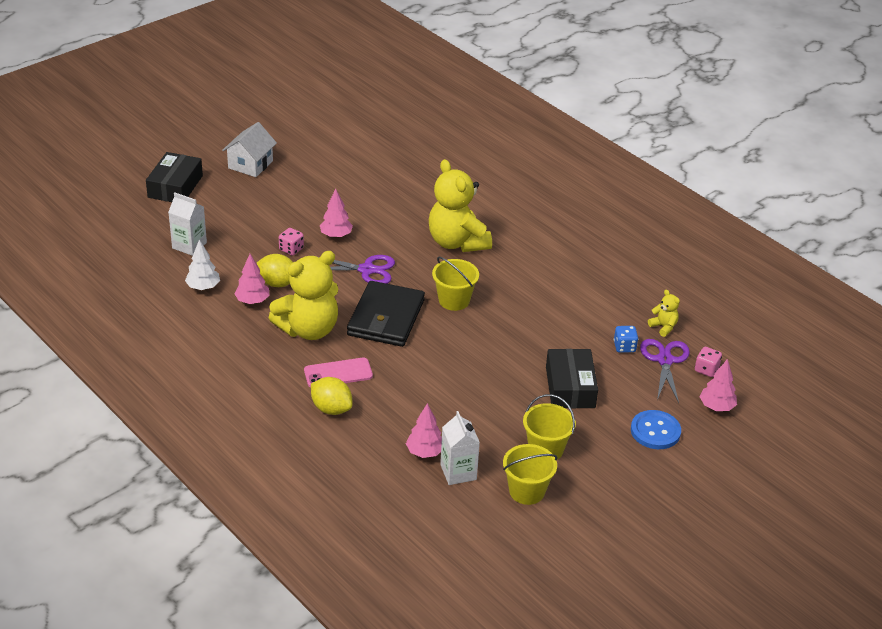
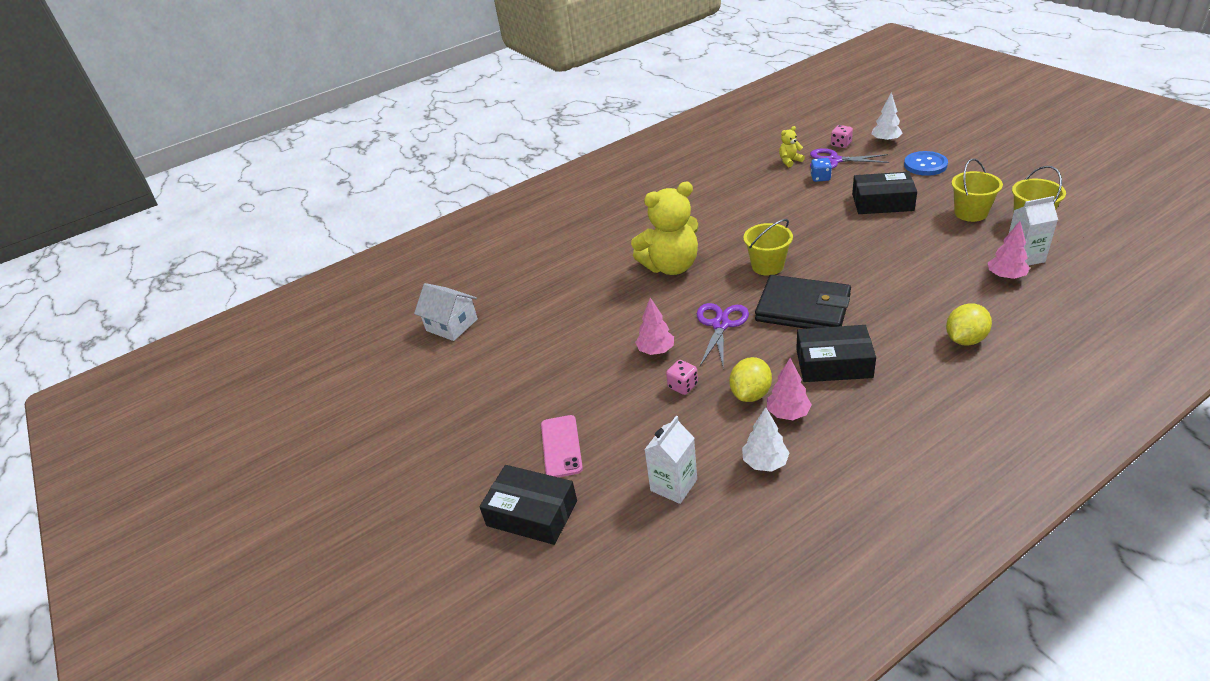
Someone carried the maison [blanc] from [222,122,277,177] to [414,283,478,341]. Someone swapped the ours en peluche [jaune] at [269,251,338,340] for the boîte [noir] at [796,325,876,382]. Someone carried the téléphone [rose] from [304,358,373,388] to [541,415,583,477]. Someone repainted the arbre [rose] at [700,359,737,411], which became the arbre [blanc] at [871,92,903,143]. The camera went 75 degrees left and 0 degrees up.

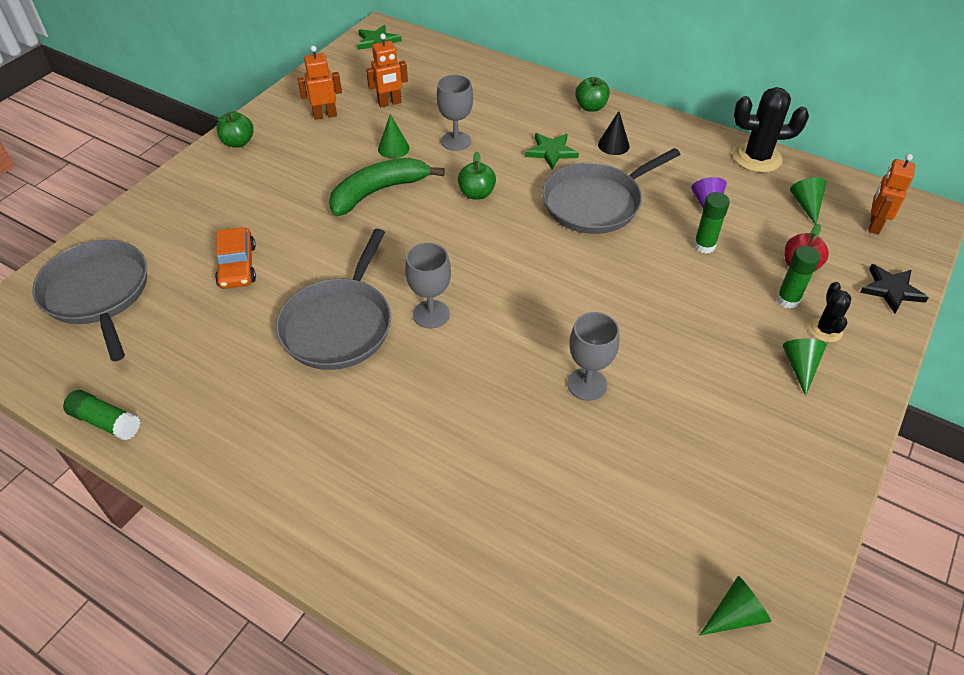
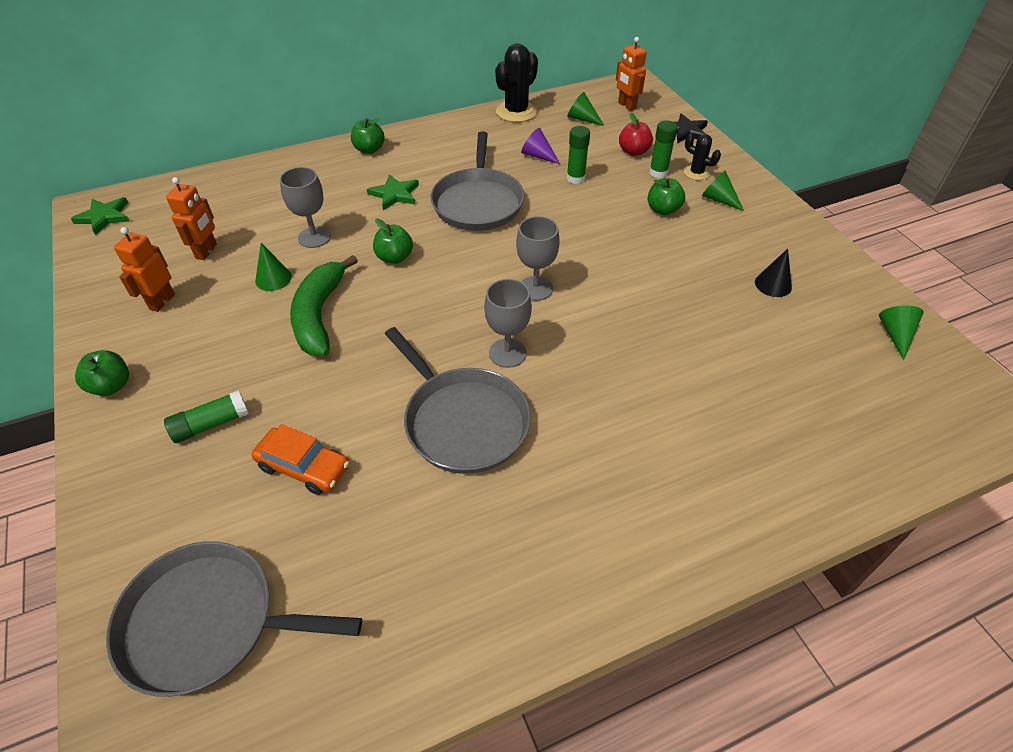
Someone carried the cône [noir] from [598,111,630,155] to [755,249,792,297]. Someone carried the verre à pied [gris] from [567,312,620,401] to [516,216,560,301]. Someone carried the bâton de colle [vert] from [63,390,140,440] to [164,390,249,443]. Someone put down the pomme [vert] at [648,178,685,215]. The camera went 55 degrees left and 0 degrees up.

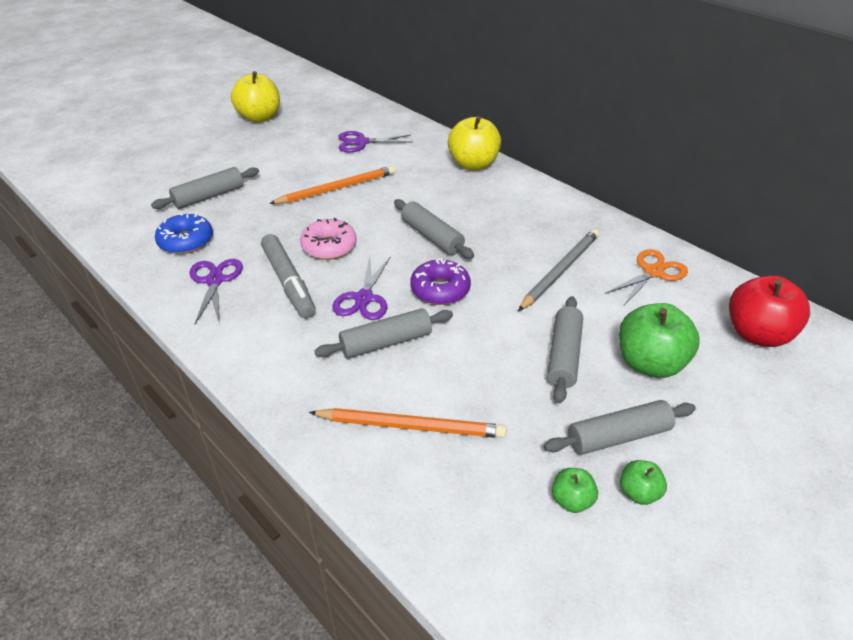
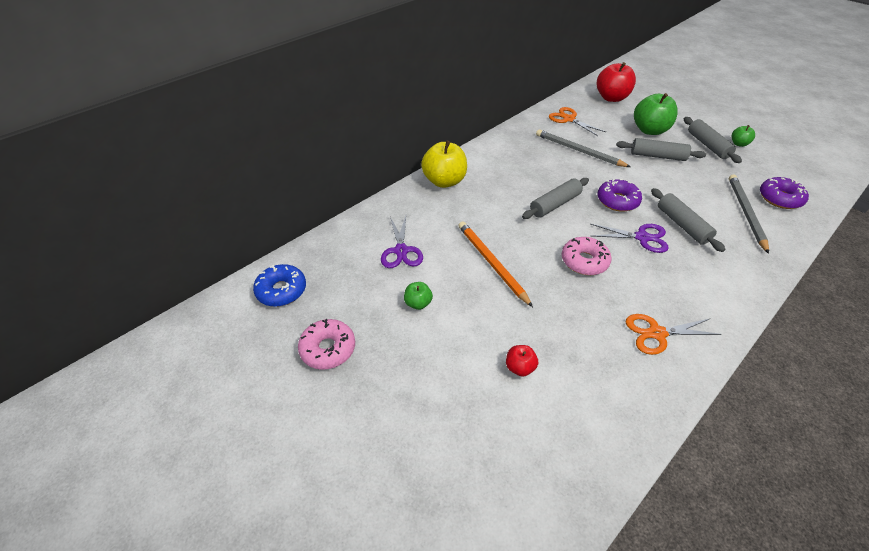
Someone swapped the pomme [jaune] at [231,71,280,123] for the beignet [rose] at [298,319,355,370]. Someone swapped the rouleau à pâtisserie [gris] at [151,167,259,209] for the pomme [rouge] at [506,345,538,377]. Someone carried the beignet [bleu] from [155,213,213,254] to [253,264,306,307]. Someone took away the feutre [gris] at [261,234,316,318]. Someone repainted the ciseaux [violet] at [190,259,243,325], which became the ciseaux [orange] at [626,314,721,355]. Someone repainted the crayon [orange] at [309,408,507,438], which became the crayon [gris] at [729,174,769,254]. Someone carried the pomme [vert] from [552,468,598,513] to [404,282,433,310]. Someone put down the beignet [violet] at [760,177,809,209]. The camera went 90 degrees left and 5 degrees up.

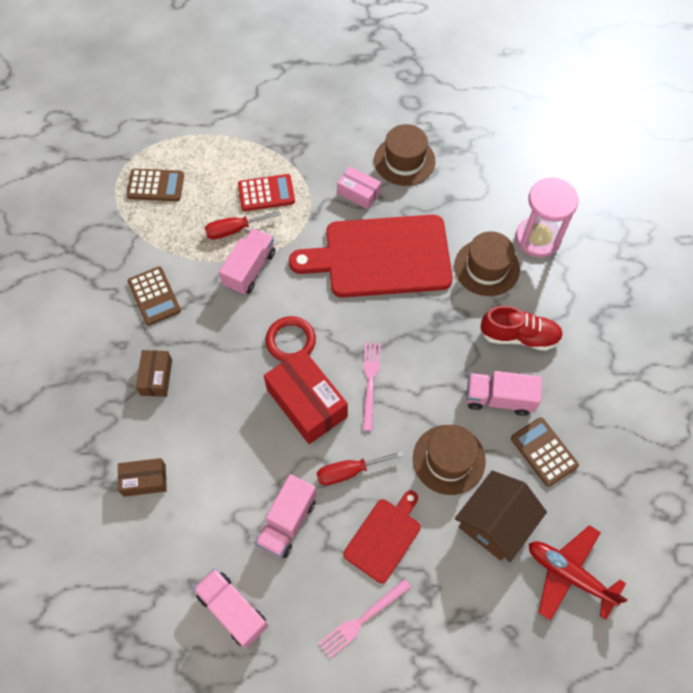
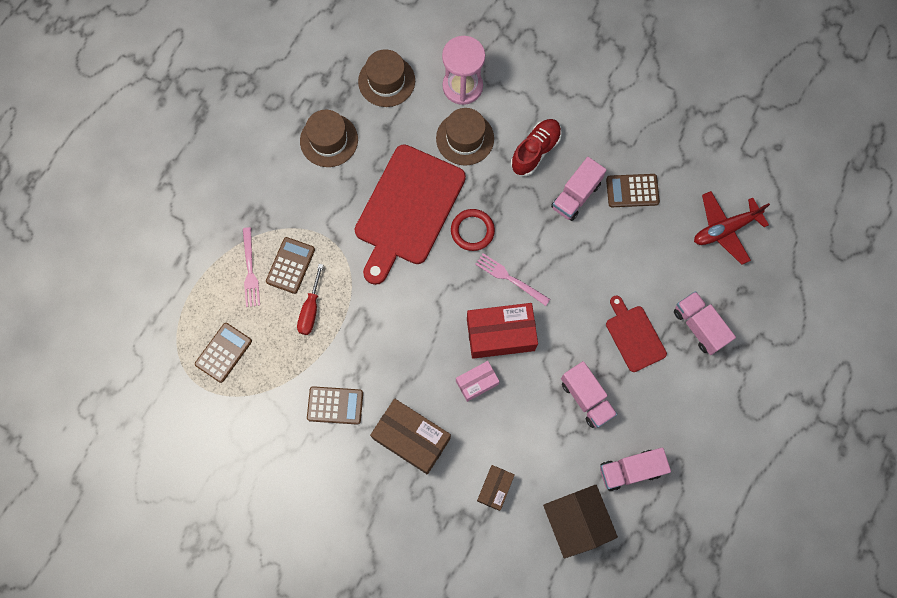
Someone carried the boîte [rose] from [337,166,381,210] to [456,361,500,402]. Someone repainted the calculatrice [rouge] at [238,174,295,211], which became the calculatrice [marron] at [266,237,315,294]. Someone carried the camion [rose] from [219,228,275,295] to [674,291,736,355]. Someone carried the anneau [rouge] from [266,316,316,361] to [451,209,495,251]. Someone scaled the boîte [marron] at [136,350,172,397] by 1.78. Someone carried the chapeau [marron] from [413,425,486,495] to [358,49,415,107]. Someone took away the tournevis [rouge] at [317,451,403,486]. Someone carried the maison [marron] from [455,470,547,562] to [543,485,618,558]. Someone carried the fourchette [rose] from [319,579,412,659] to [243,227,260,307]. The camera went 60 degrees left and 10 degrees up.

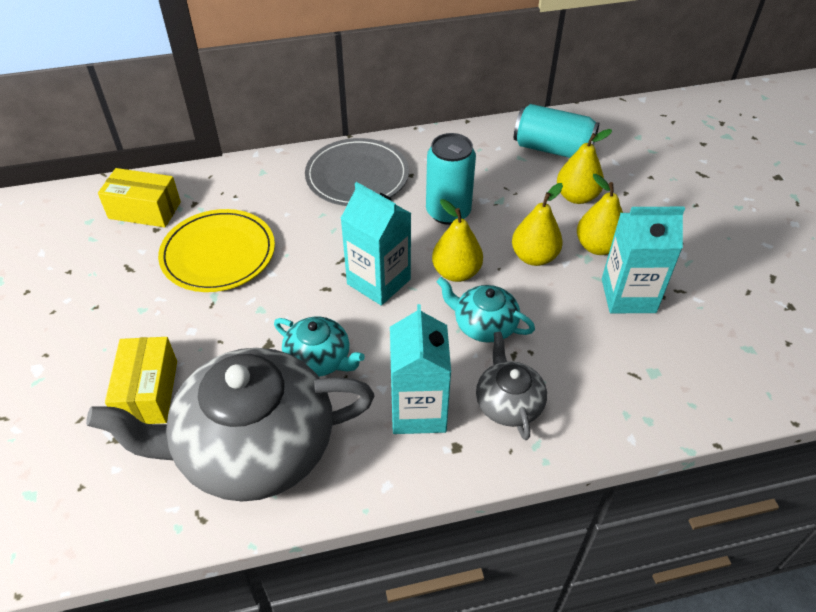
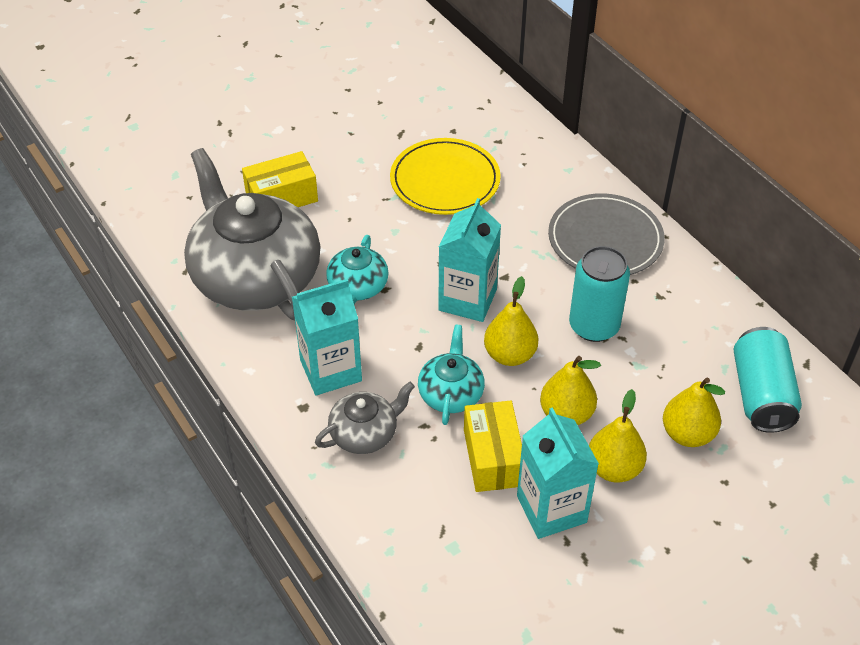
Someone carried the boîte [jaune] from [98,168,181,228] to [464,400,522,492]. The camera went 70 degrees right and 0 degrees up.

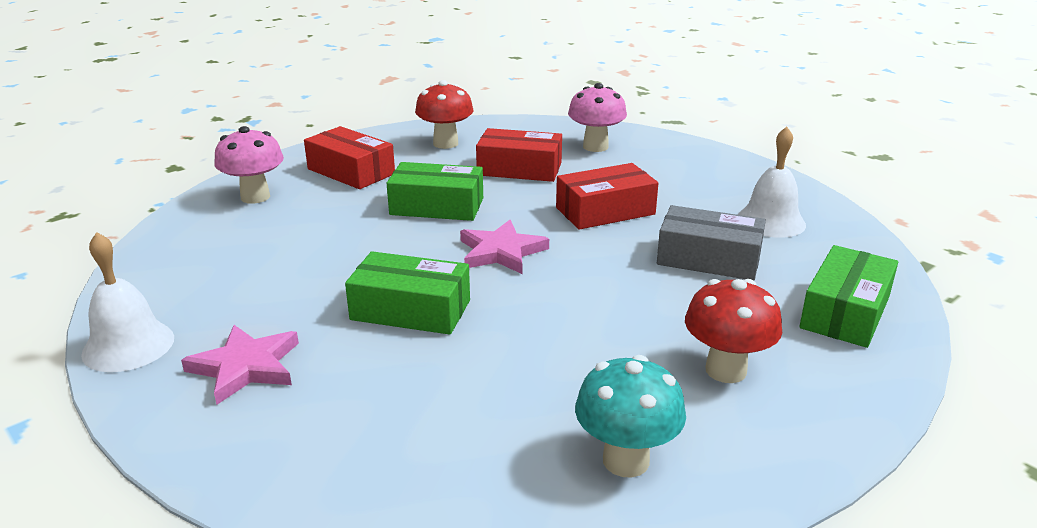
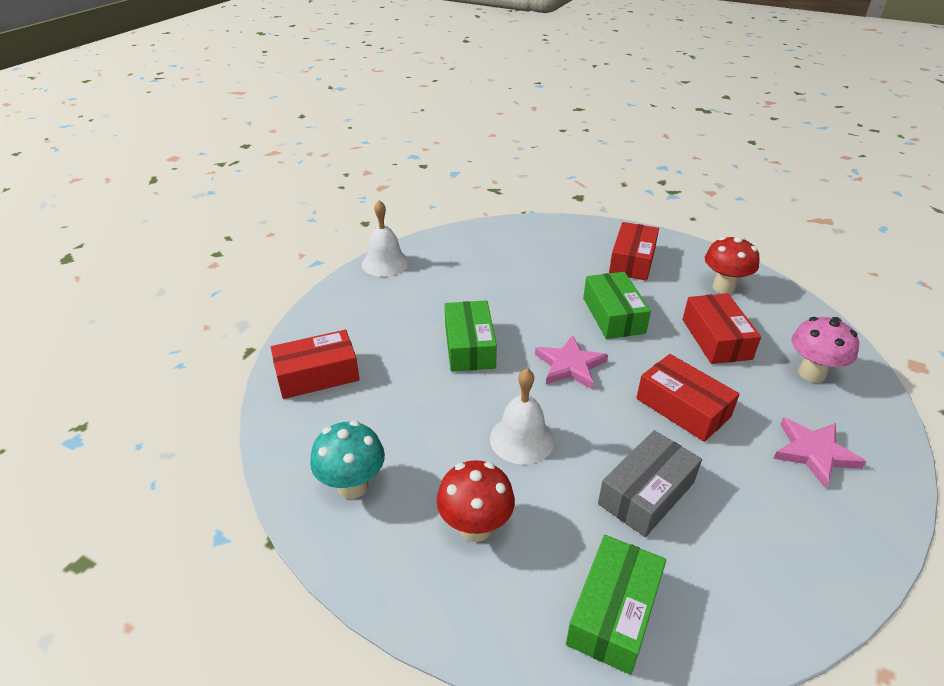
Someone took away the champignon [rose] at [214,126,284,204]. Someone carried the cloche [blanc] from [738,127,806,238] to [490,368,554,465]. Someone rotated the boîte [gris] at [657,205,766,281] by 45 degrees clockwise. Someone rotated the boîte [vert] at [799,245,898,348] by 75 degrees counterclockwise. Someone carried the étoile [rose] from [181,325,299,405] to [773,417,866,488]. Someone put down the boîte [rouge] at [271,330,360,399]. The camera went 70 degrees right and 10 degrees up.

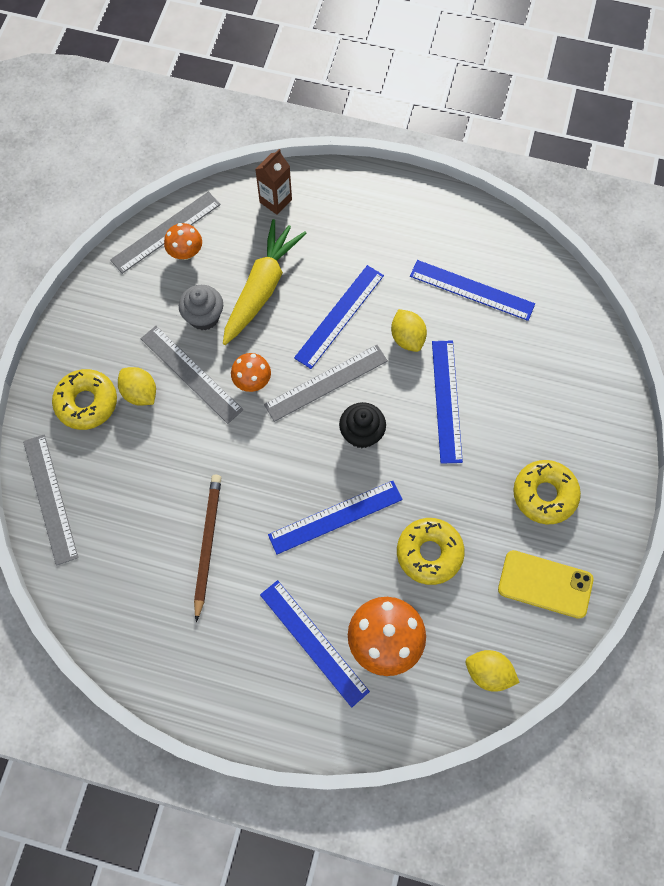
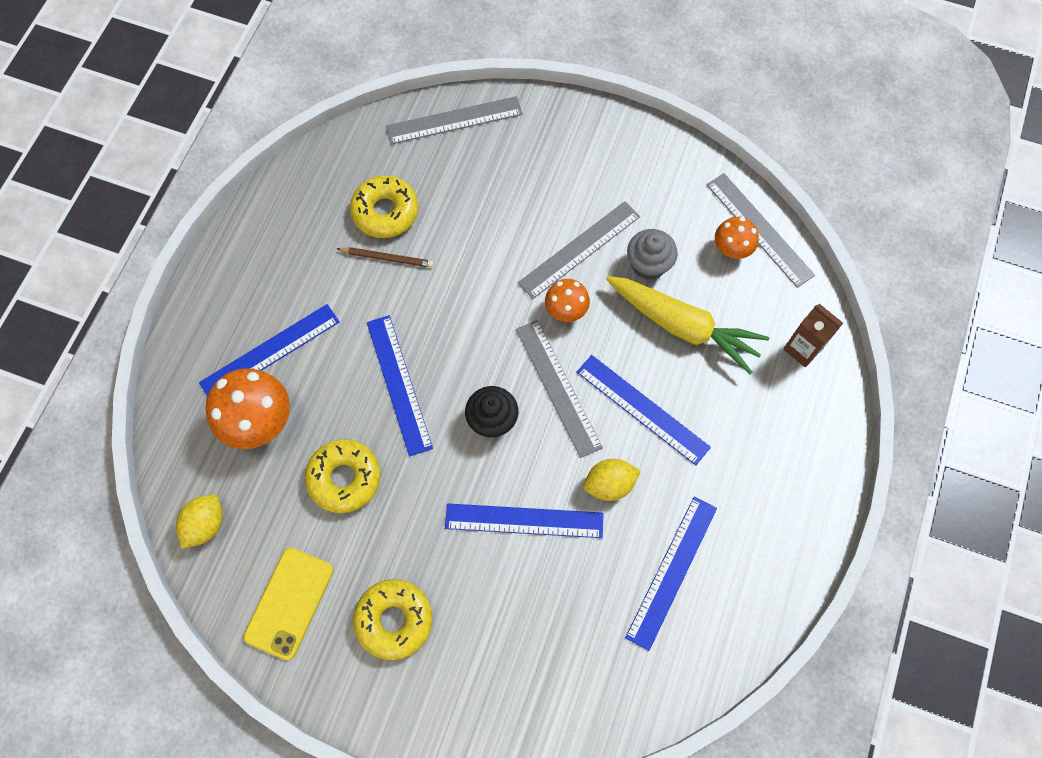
Someone took away the citron [jaune] at [118,367,156,406]. Someone carried the beignet [jaune] from [52,369,117,430] to [350,175,418,238]. Someone scaled the crayon [marron] at [194,475,221,622] by 0.65. The camera went 95 degrees right and 0 degrees up.

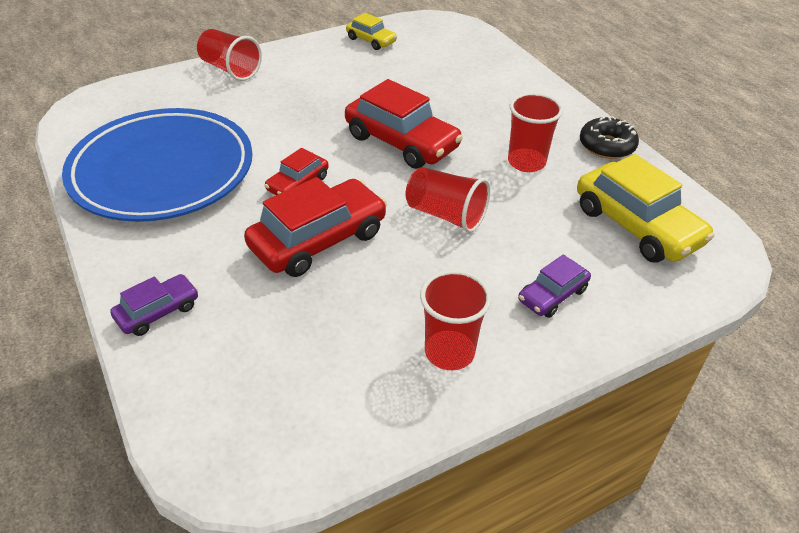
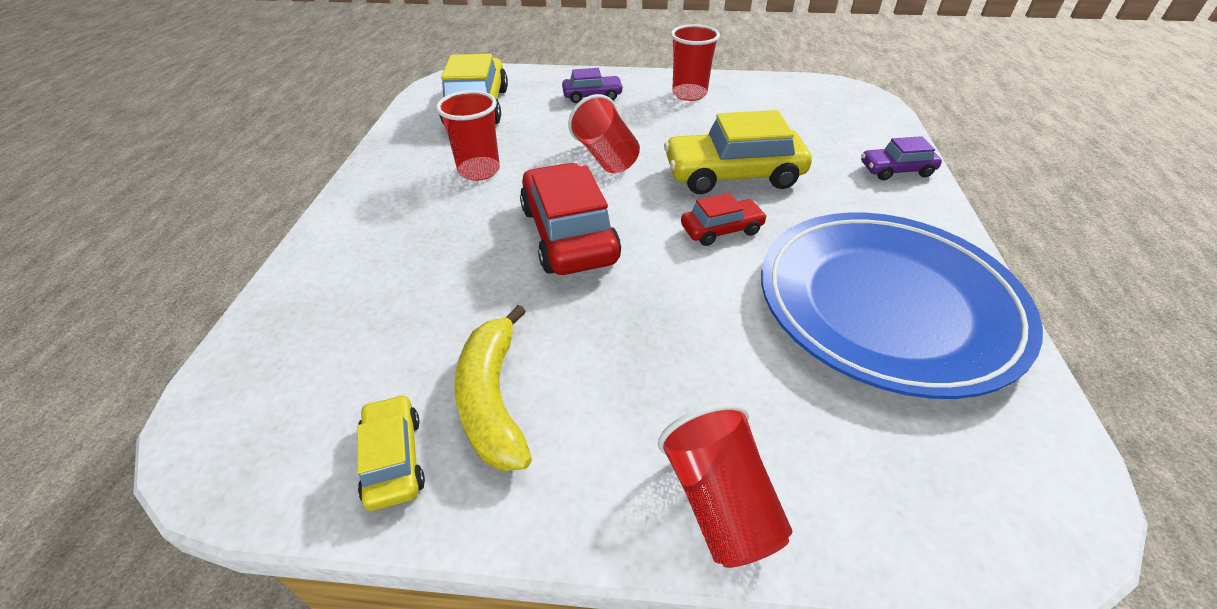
Someone took away the beignet [noir] at [580,116,639,159]. Someone repainted the voiture [rouge] at [244,177,387,277], which became the voiture [jaune] at [664,110,812,194]. Someone put down the banane [jaune] at [454,305,532,471]. The camera went 145 degrees left and 0 degrees up.

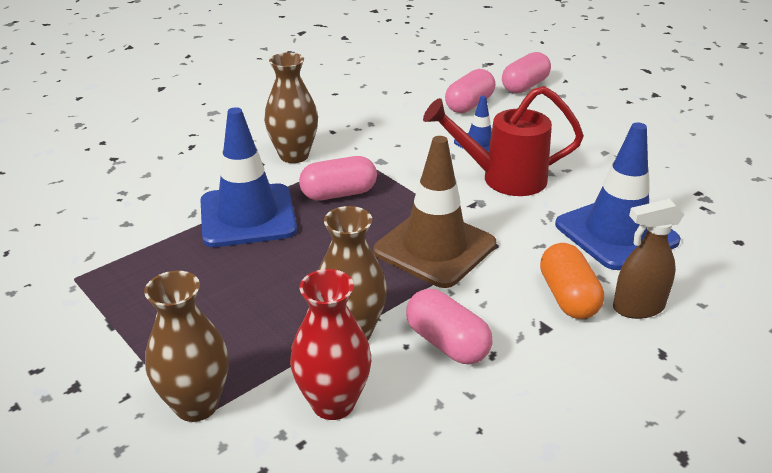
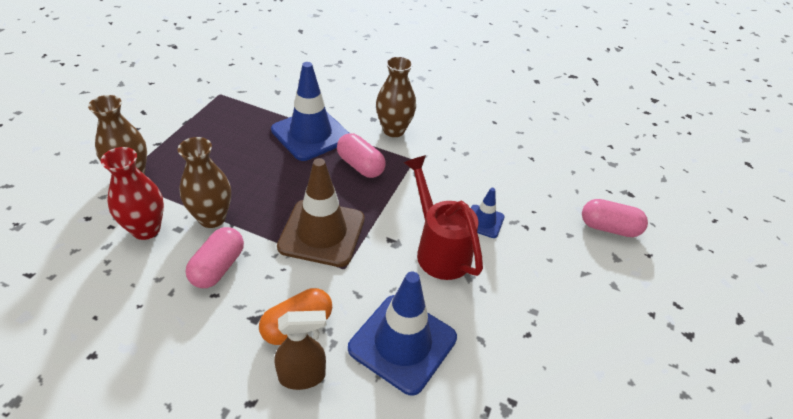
Someone took away the gélule [rose] at [445,69,495,113]. Someone rotated the vaporisateur [marron] at [613,199,684,319] by 120 degrees clockwise. The camera went 60 degrees right and 10 degrees up.

